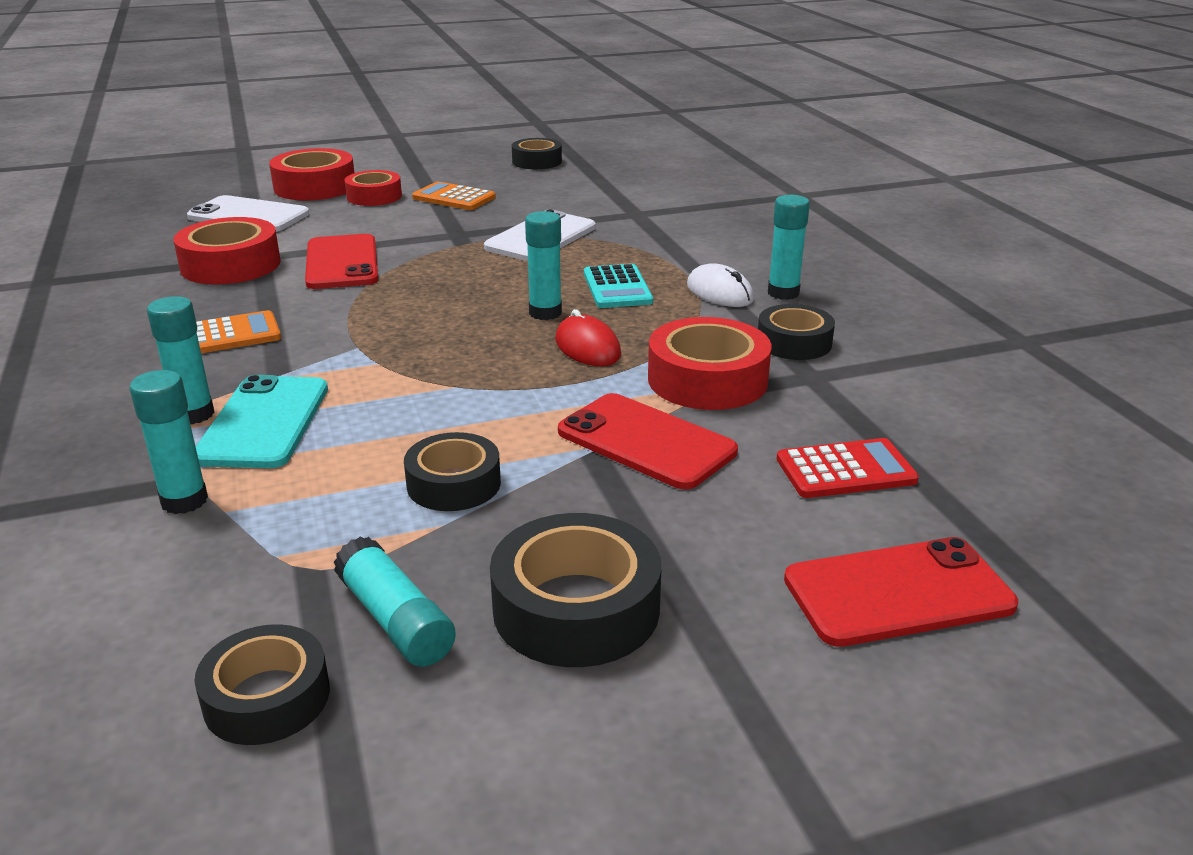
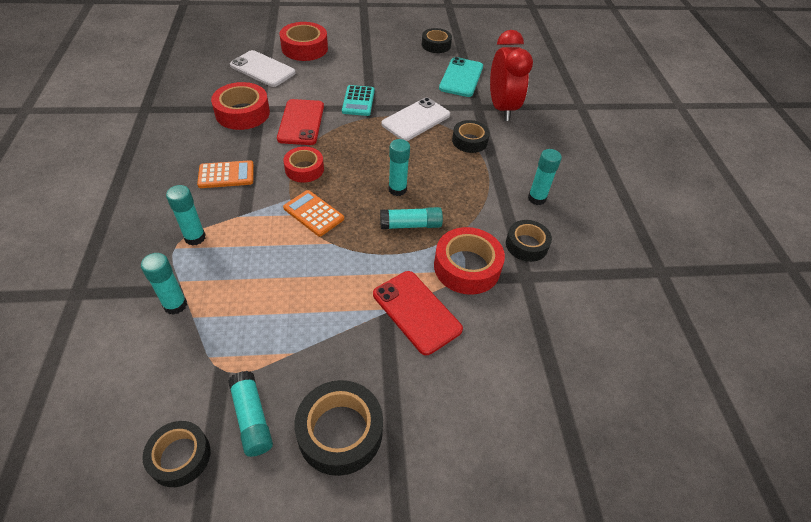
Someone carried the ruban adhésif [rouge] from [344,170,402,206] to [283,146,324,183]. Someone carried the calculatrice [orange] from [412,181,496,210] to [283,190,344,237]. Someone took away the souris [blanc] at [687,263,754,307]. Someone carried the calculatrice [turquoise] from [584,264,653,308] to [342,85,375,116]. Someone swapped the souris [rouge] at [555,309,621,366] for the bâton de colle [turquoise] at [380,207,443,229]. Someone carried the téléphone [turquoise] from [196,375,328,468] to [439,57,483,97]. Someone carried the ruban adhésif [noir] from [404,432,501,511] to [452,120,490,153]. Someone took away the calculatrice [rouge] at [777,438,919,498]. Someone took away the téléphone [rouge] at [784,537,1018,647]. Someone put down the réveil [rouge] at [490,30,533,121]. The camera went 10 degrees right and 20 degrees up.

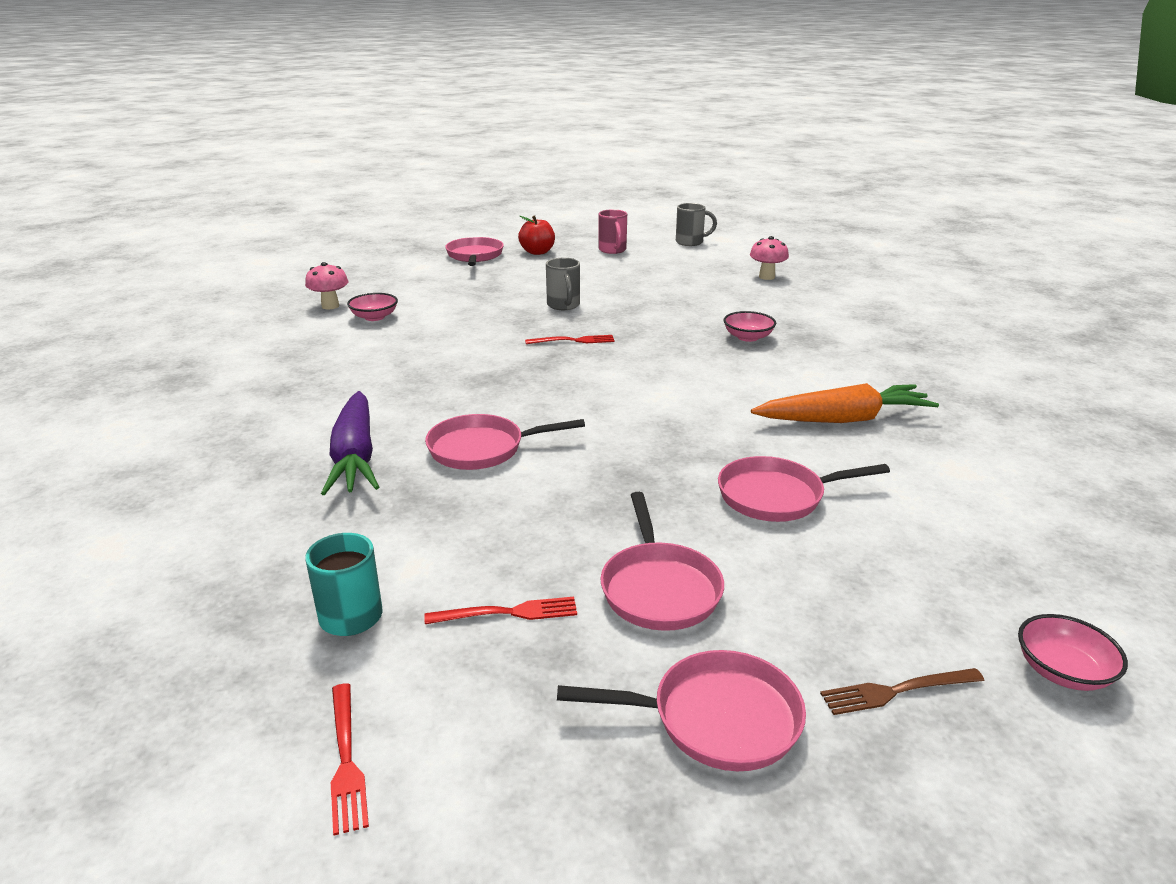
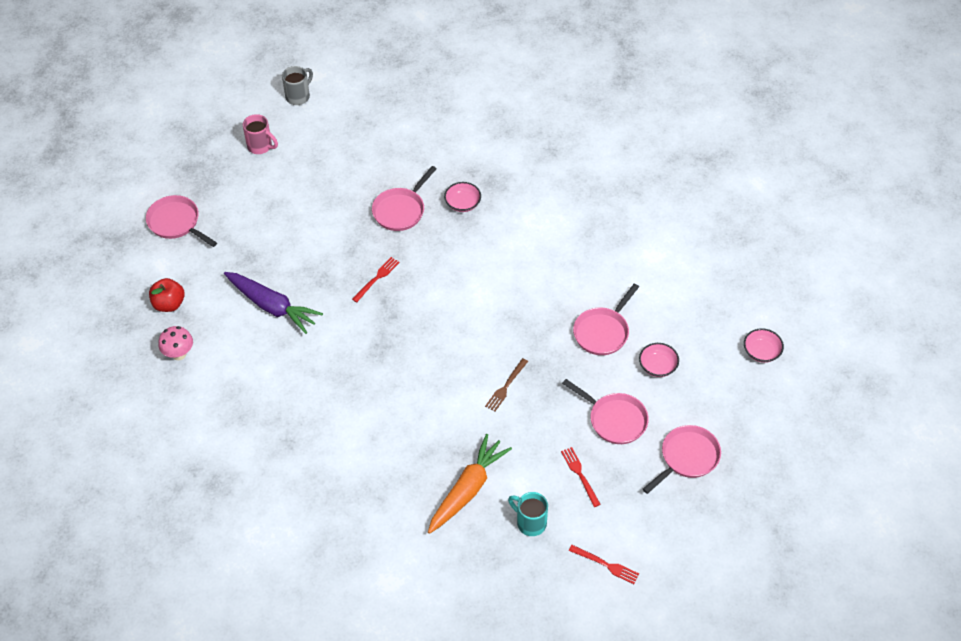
Someone carried the pomme [rouge] from [518,215,555,255] to [149,278,185,312]. Someone took away the champignon [rose] at [750,236,789,280]. Someone took away the tasse [gris] at [546,258,580,310]. Someone carried the bol [rose] from [347,293,398,321] to [639,343,679,377]. Someone carried the carotte [orange] from [751,383,939,423] to [428,434,512,534]. Someone carried the carotte [violet] from [321,391,379,495] to [224,272,323,334]. Someone carried the poêle [rose] from [425,414,585,470] to [372,166,437,231]. Someone rotated the fourchette [rouge] at [424,597,577,624] by 60 degrees counterclockwise. Someone carried the fourchette [marron] from [820,668,984,715] to [485,358,528,412]. The camera went 45 degrees left and 25 degrees up.

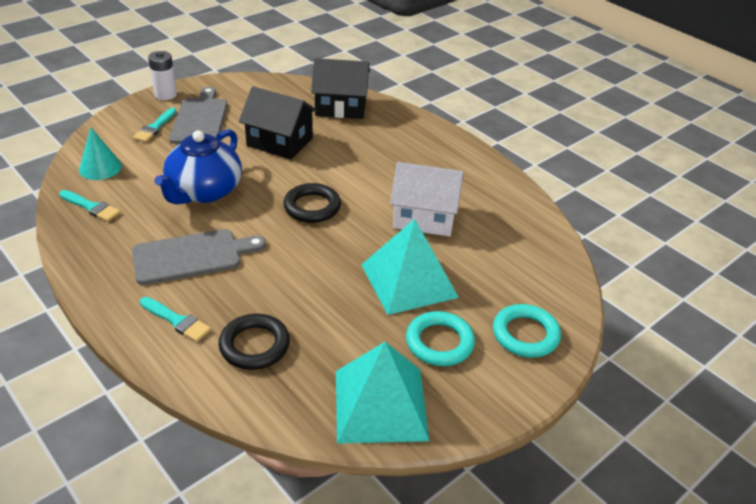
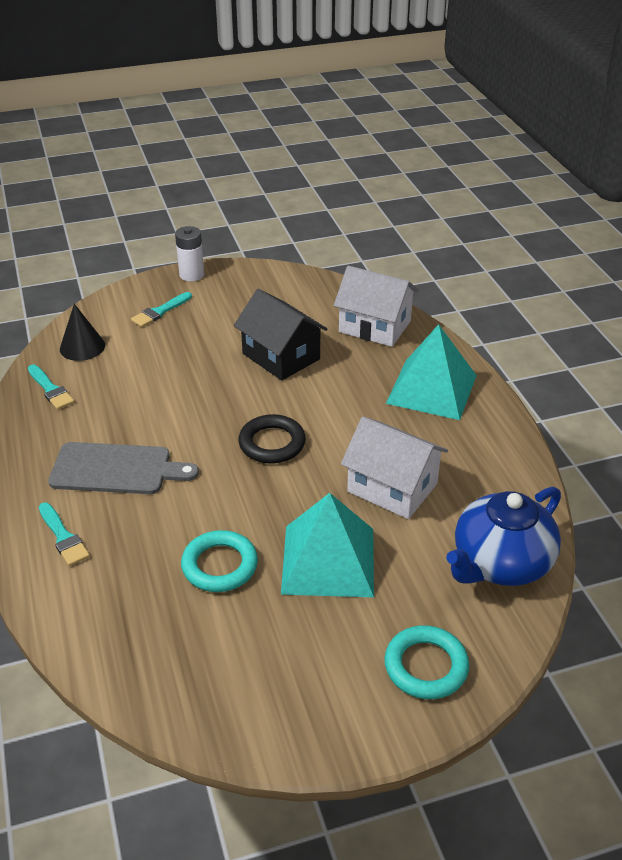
Someone repainted the maison [noir] at [311,58,370,119], which became the maison [blanc] at [334,266,419,347]. Someone took away the planche à découper [gris] at [169,87,228,144]. Someone repainted the cône [turquoise] at [79,127,122,180], which became the cône [noir] at [60,304,105,361]. Someone carried the théière [bleu] from [154,129,242,204] to [446,487,561,586]. Someone carried the anneau [turquoise] from [406,311,475,366] to [181,530,258,592]. Someone took away the anneau [noir] at [219,314,290,370]. Someone carried the pyramide [turquoise] from [336,342,429,444] to [386,324,477,420]. The camera went 25 degrees right and 0 degrees up.

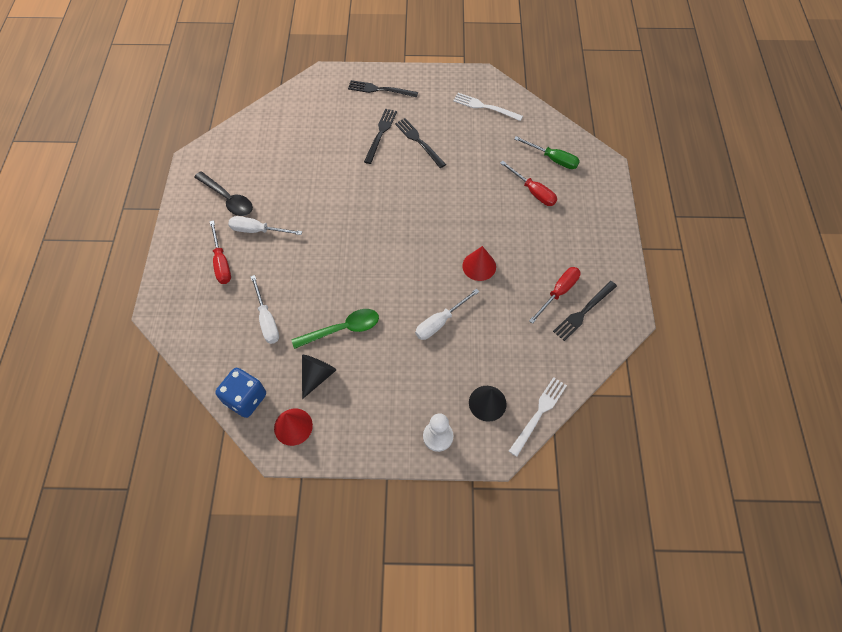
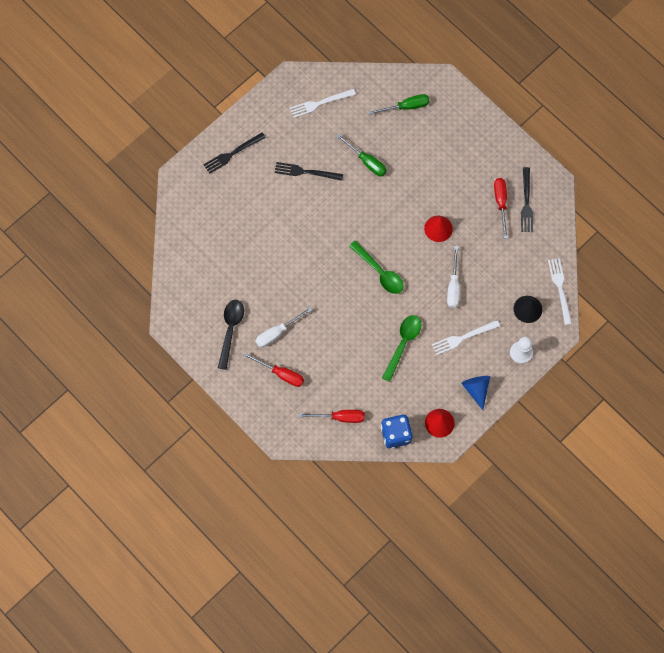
Someone took away the fourchette [noir] at [364,108,397,164]. Someone carried the tournevis [rouge] from [500,161,557,206] to [298,410,365,423]. Someone rotated the cuillère [noir] at [194,171,253,216] by 75 degrees counterclockwise. Someone took away the tournevis [blanc] at [250,275,279,344]. Someone took away the cône [noir] at [302,355,336,399]. Someone put down the tournevis [vert] at [336,134,387,176]. Someone put down the cuillère [vert] at [349,241,404,294]. Someone put down the fourchette [blanc] at [432,320,500,355]. Someone put down the cône [bleu] at [461,376,490,410]. The camera went 45 degrees left and 10 degrees up.

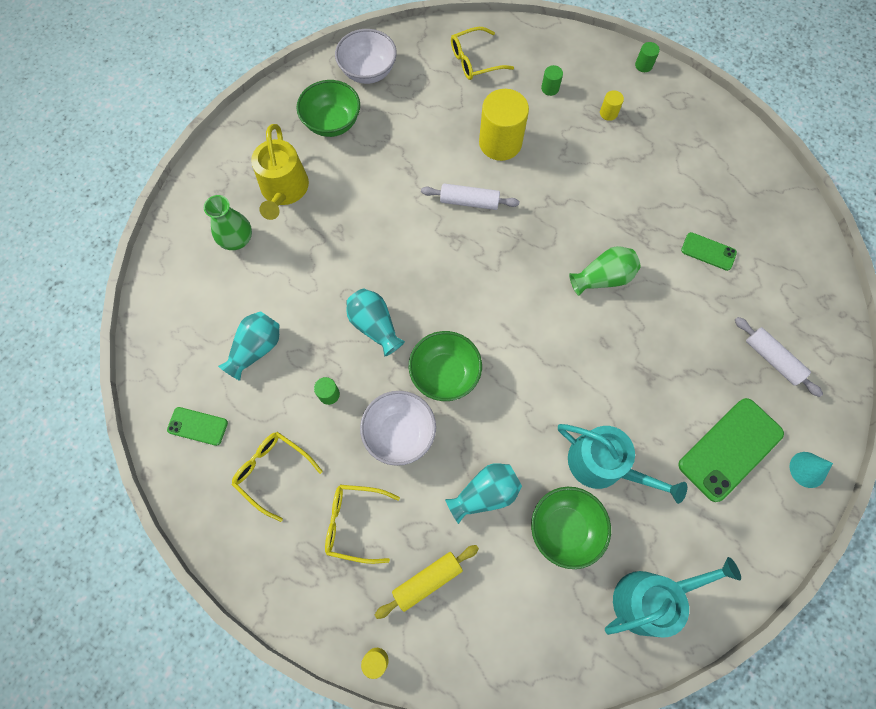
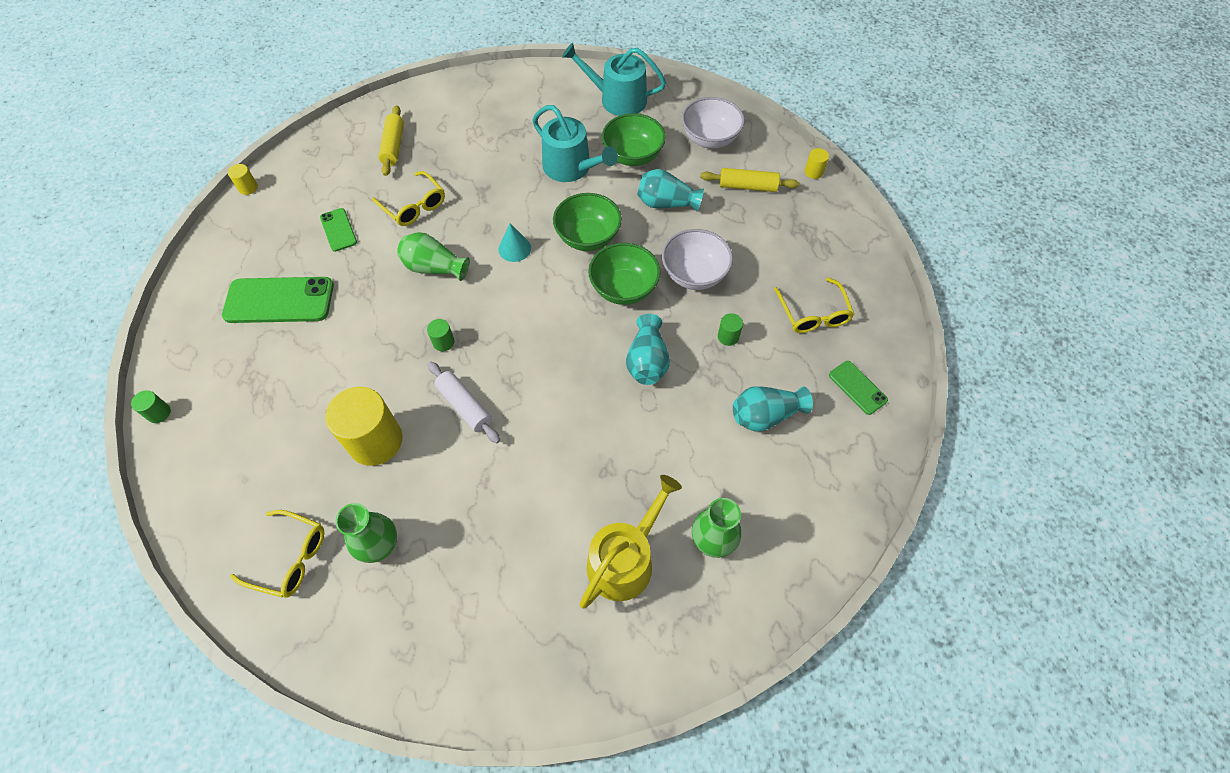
Someone carried the bol [blanc] from [335,29,397,84] to [682,97,745,148]. Someone carried the cylindre [vert] from [541,65,563,96] to [427,319,454,351]. Someone carried the bol [vert] from [297,80,360,137] to [553,193,622,251]. Someone carried the cylindre [jaune] from [600,90,624,121] to [228,164,258,195]. Someone repainted the rouleau à pâtisserie [blanc] at [735,317,823,397], which became the rouleau à pâtisserie [jaune] at [378,105,404,176]. Someone carried the téléphone [vert] from [678,398,784,502] to [222,277,334,323]. Someone rotated the arrosoir [turquoise] at [558,424,687,504] by 150 degrees clockwise. Someone carried the cône [turquoise] from [790,452,833,488] to [498,223,531,262]. Someone carried the lunettes [jaune] from [325,485,400,564] to [372,171,445,226]. Someone put down the vase [vert] at [335,503,397,563]. The camera went 140 degrees left and 10 degrees down.

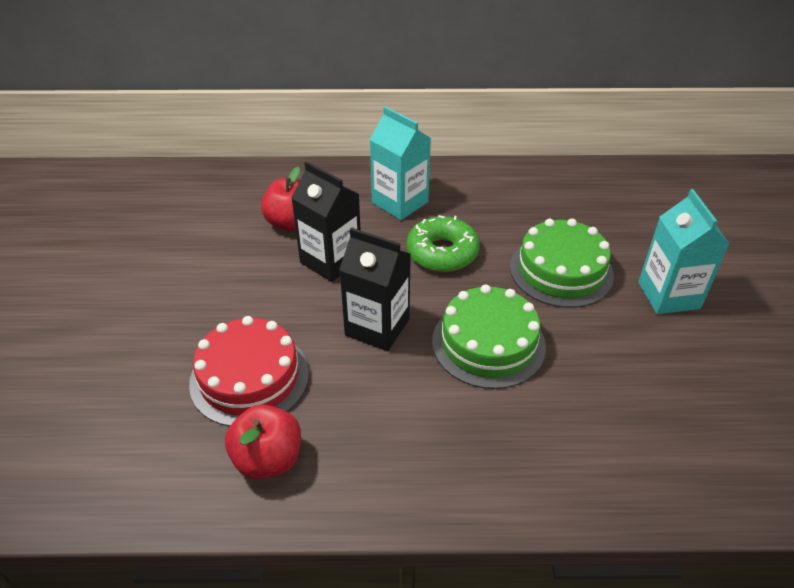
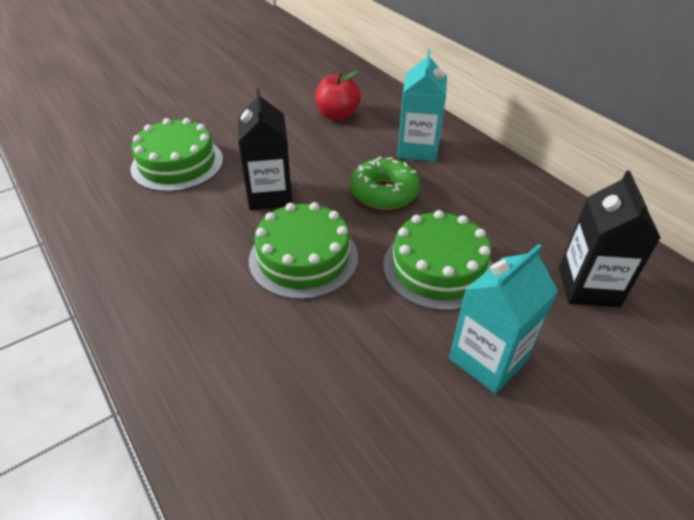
Someone carried the brique de lait [noir] from [291,161,361,282] to [559,171,661,307]. Someone repainted the gâteau [rouge] at [189,316,309,426], which became the gâteau [vert] at [130,118,223,192]. Someone took away the pomme [rouge] at [225,404,301,480]. The camera went 55 degrees right and 0 degrees up.

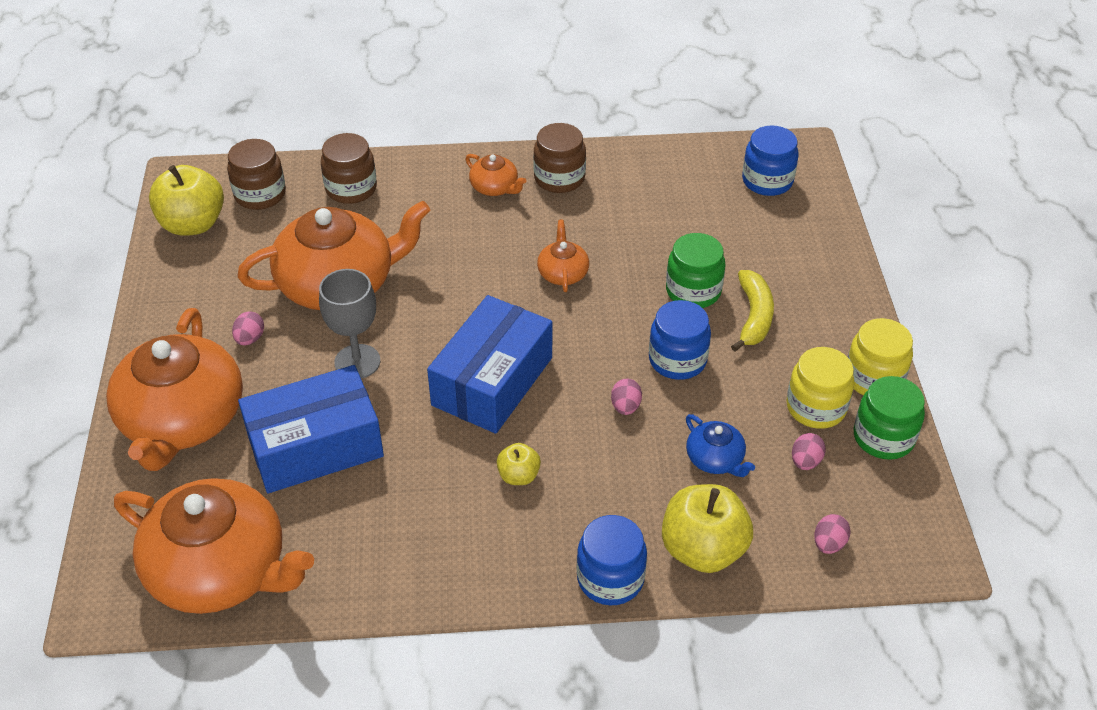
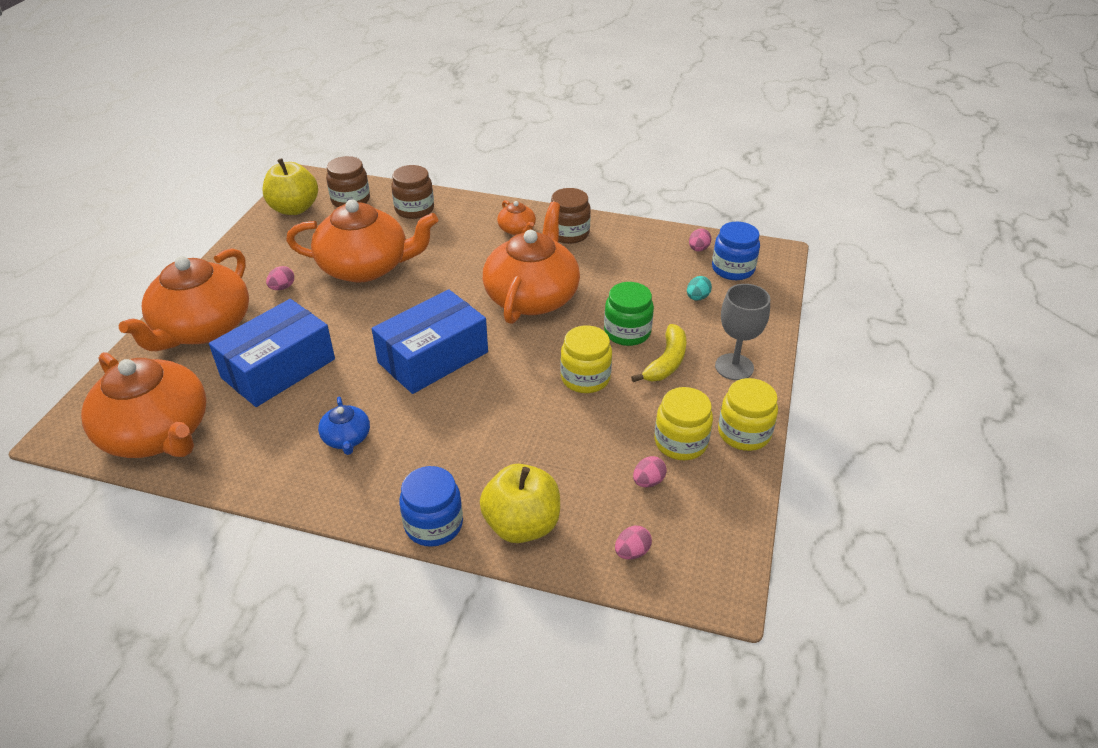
Someone scaled the théière [orange] at [537,220,589,292] by 2.26. Someone carried the verre à pied [gris] from [319,269,380,379] to [715,284,770,380]. Someone repainted the bocal [bleu] at [649,300,711,380], which became the bocal [jaune] at [560,325,612,393]. Someone rotated the boîte [bleu] at [238,365,384,493] by 45 degrees counterclockwise. Someone took away the bocal [vert] at [854,376,925,460]. Someone carried the œuf [rose] from [611,379,642,415] to [689,228,711,252]. Someone carried the théière [bleu] from [686,414,755,477] to [318,396,370,455]. Someone took away the pomme [jaune] at [497,443,541,485]. Someone put down the œuf [turquoise] at [687,276,712,300]. The camera went 20 degrees right and 5 degrees down.

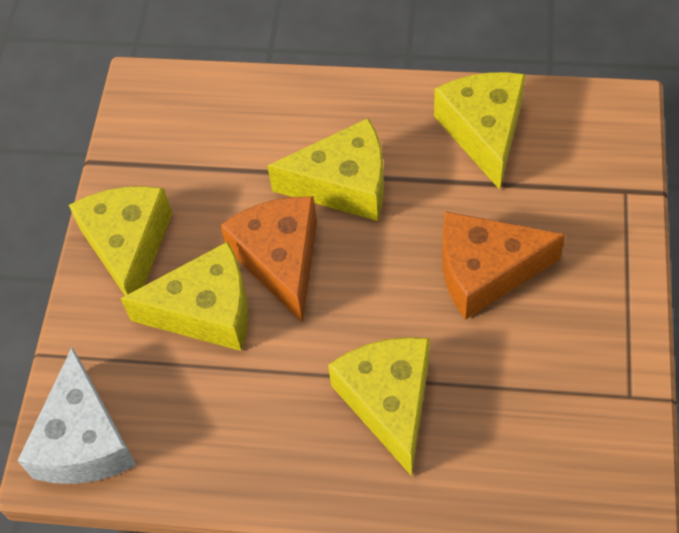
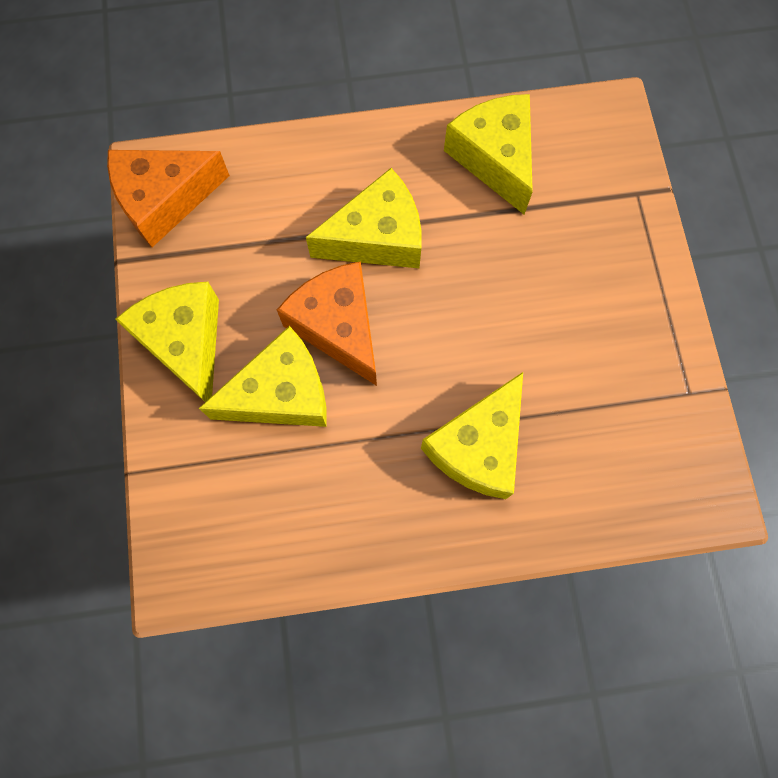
Someone carried the fromage [orange] from [442,212,565,320] to [107,150,230,247]. Someone rotated the fromage [jaune] at [328,337,430,476] by 120 degrees counterclockwise. Someone took away the fromage [blanc] at [18,347,137,484]. The camera went 20 degrees left and 15 degrees up.

